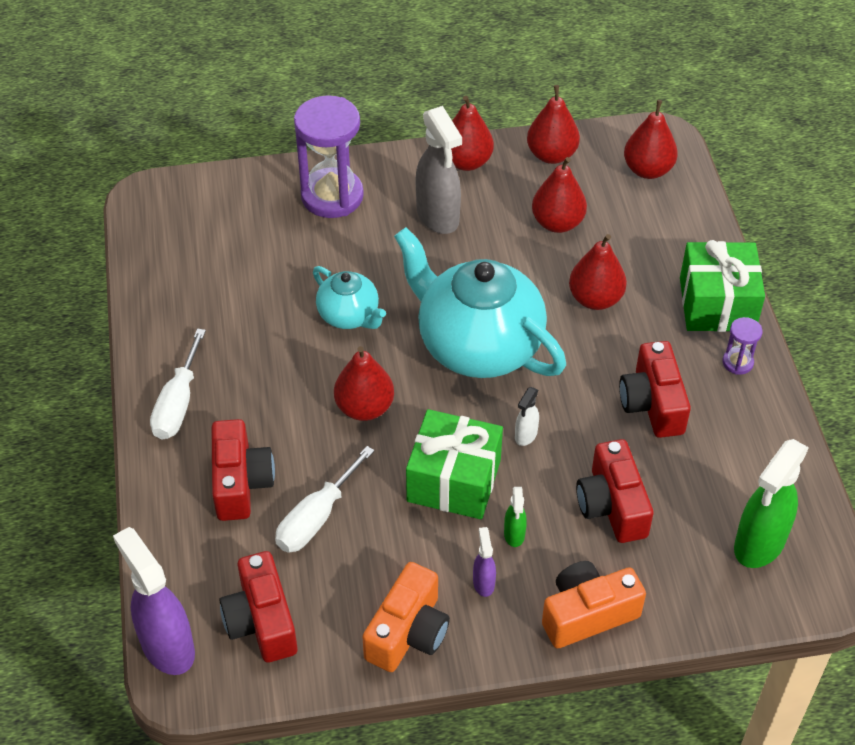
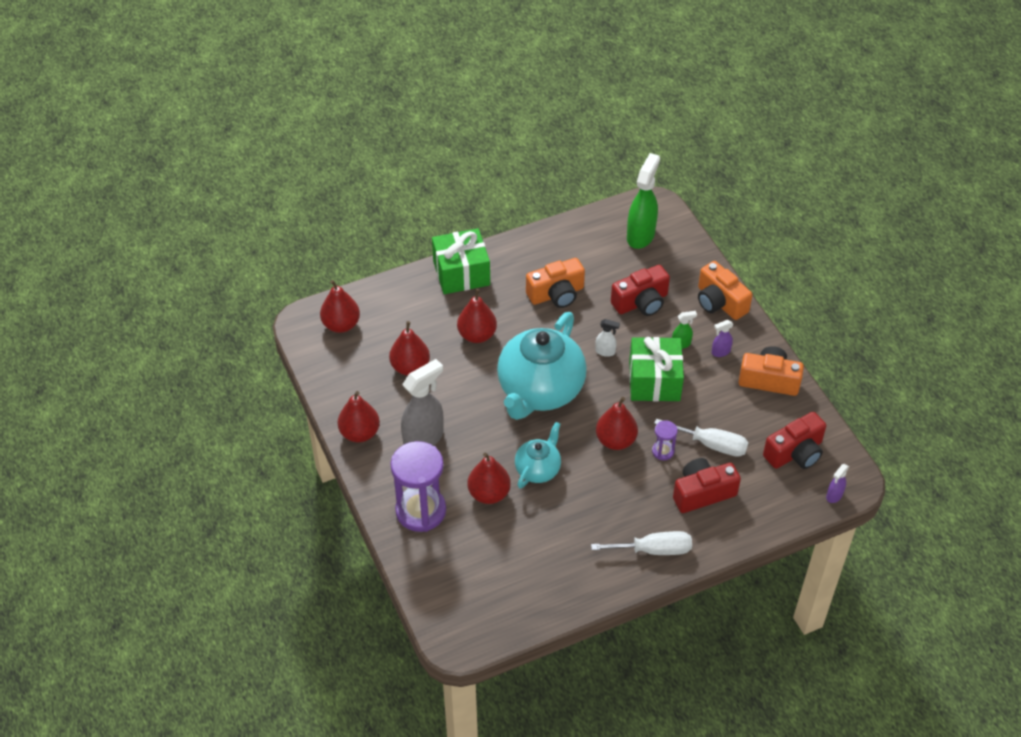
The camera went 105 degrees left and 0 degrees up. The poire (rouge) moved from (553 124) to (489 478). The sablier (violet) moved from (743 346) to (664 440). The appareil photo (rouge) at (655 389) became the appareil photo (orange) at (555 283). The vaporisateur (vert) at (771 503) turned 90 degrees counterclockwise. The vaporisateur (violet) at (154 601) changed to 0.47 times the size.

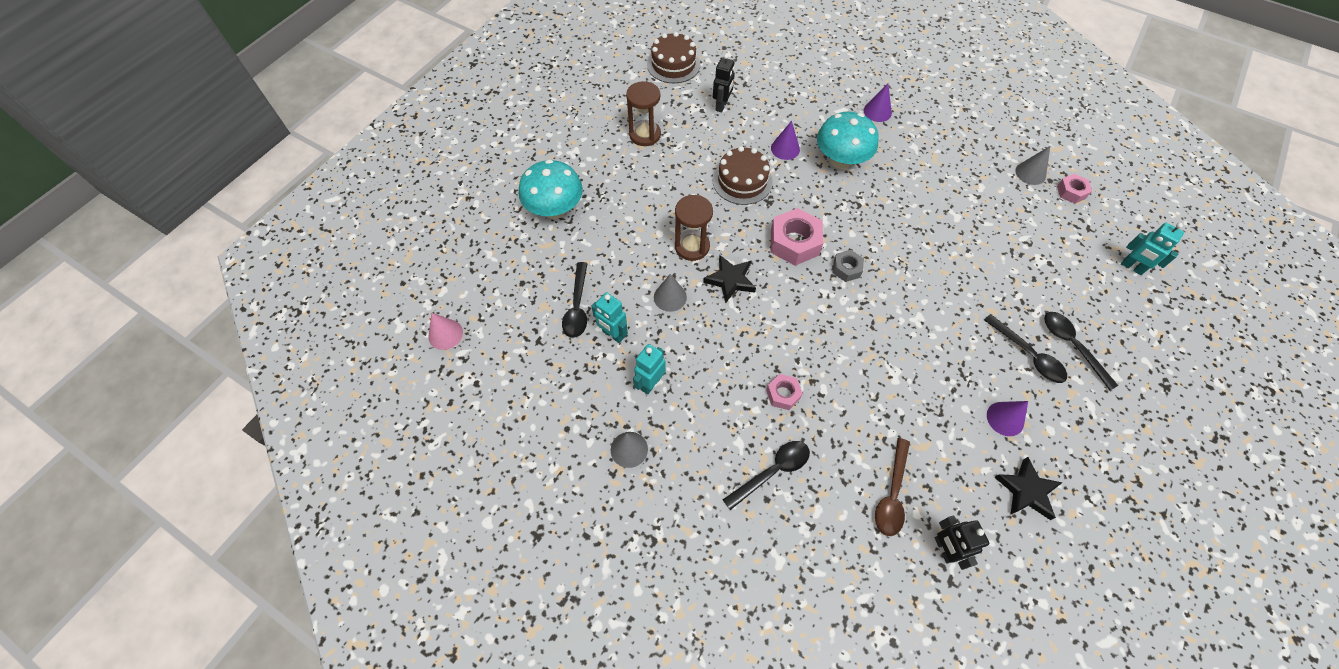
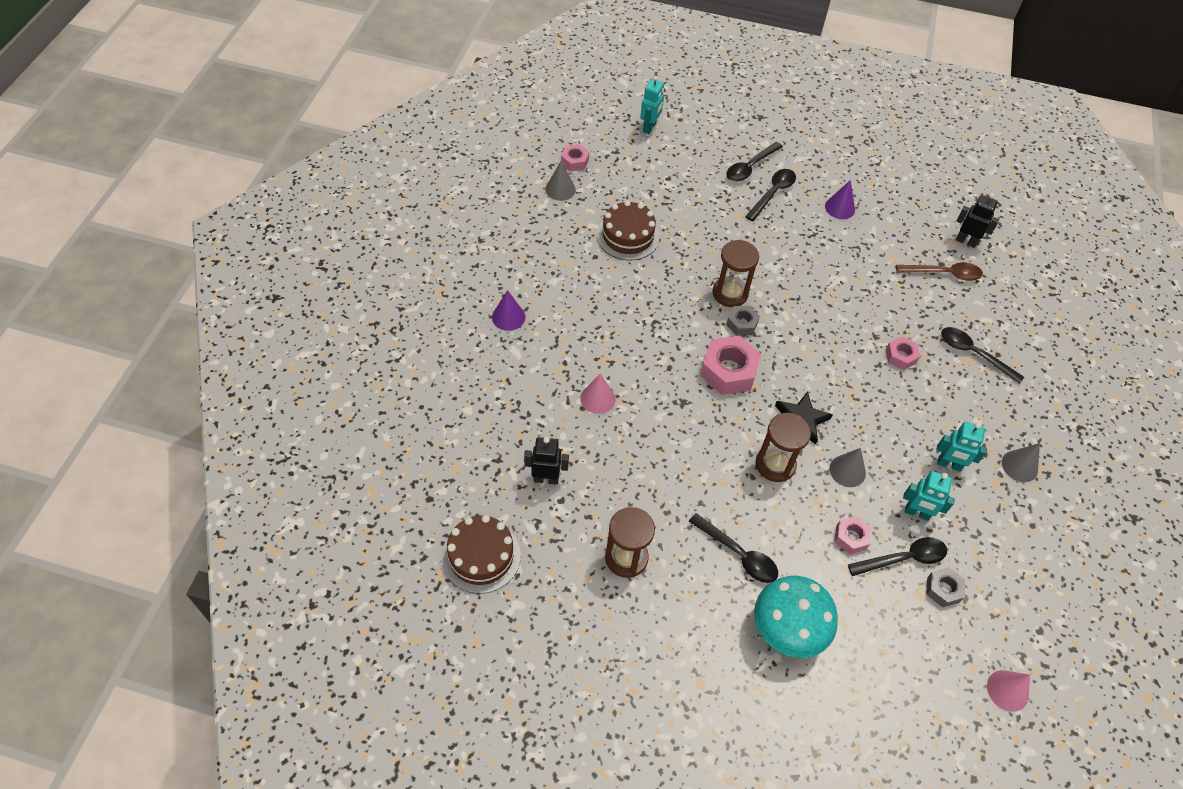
The camera went 110 degrees left and 5 degrees down. The champignon (turquoise) at (848 140) disappeared. The étoile (noir) at (1029 488) disappeared. The cuillère (noir) at (733 548) appeared. The sablier (marron) at (735 273) appeared. The écrou (rose) at (853 535) appeared. The écrou (gris) at (945 587) appeared. The gâteau (marron) moved from (743 175) to (628 230). The cône (violet) at (785 140) became the cône (rose) at (597 394). The robot (turquoise) at (609 317) turned 90 degrees clockwise. The robot (noir) at (962 543) turned 120 degrees counterclockwise.

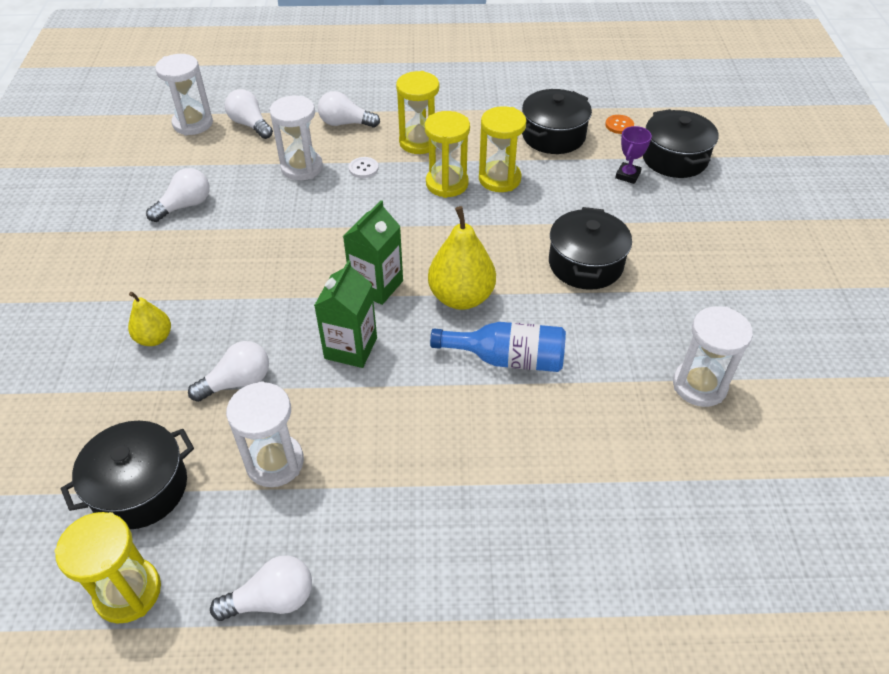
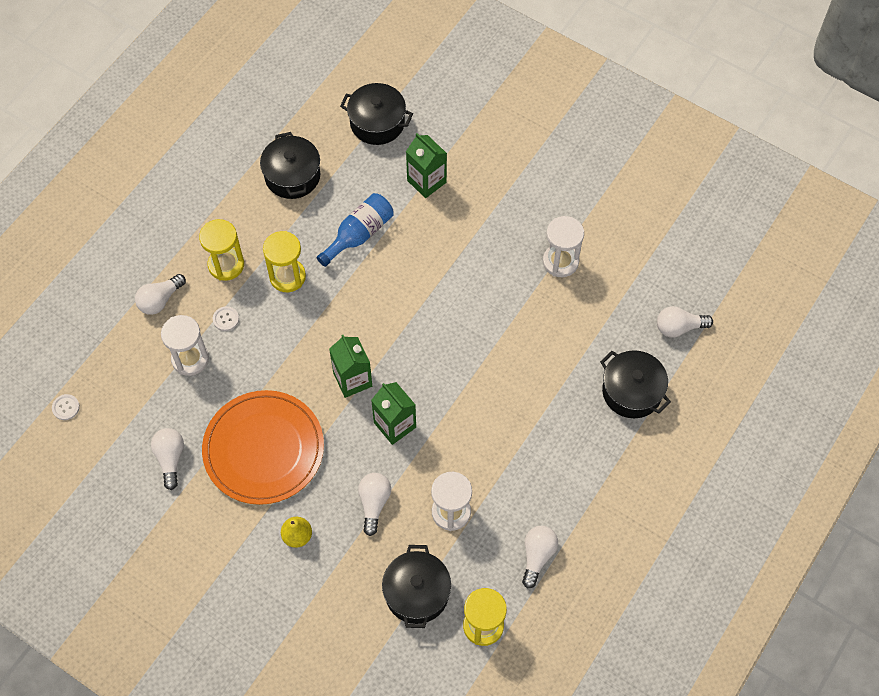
The camera went 55 degrees left and 15 degrees up. The poire (jaune) at (462 258) disappeared. The sablier (jaune) at (502 149) disappeared. The bouton (orange) at (619 124) disappeared. The trophée (violet) at (633 155) disappeared. The assiette (orange) at (263 447) appeared. The brique de lait (vert) at (426 165) appeared. The ampoule (blanc) moved from (249 114) to (685 322). The bouteille (bleu) moved from (498 347) to (355 230). The marmite (noir) moved from (590 248) to (635 384). The sablier (blanc) at (184 94) was replaced by the bouton (blanc) at (66 407).

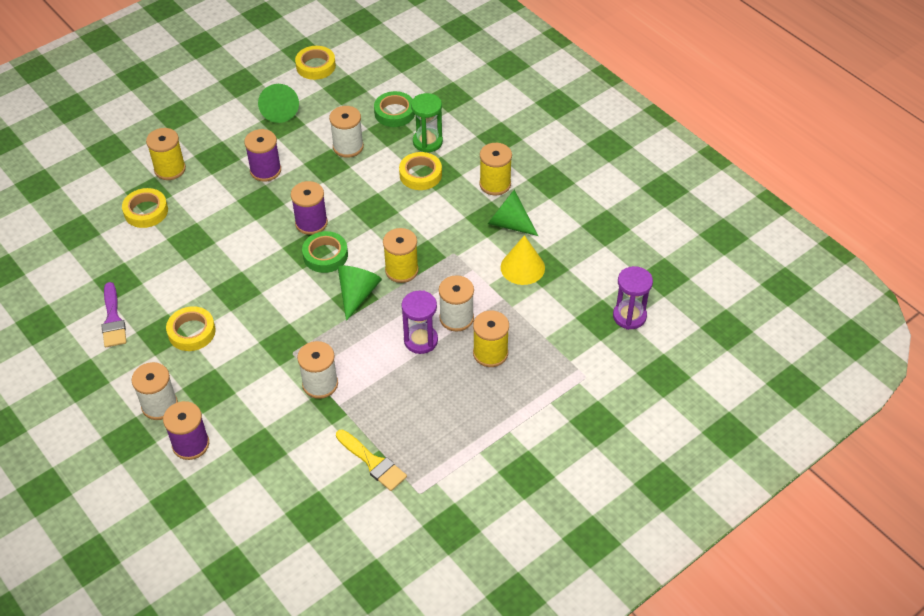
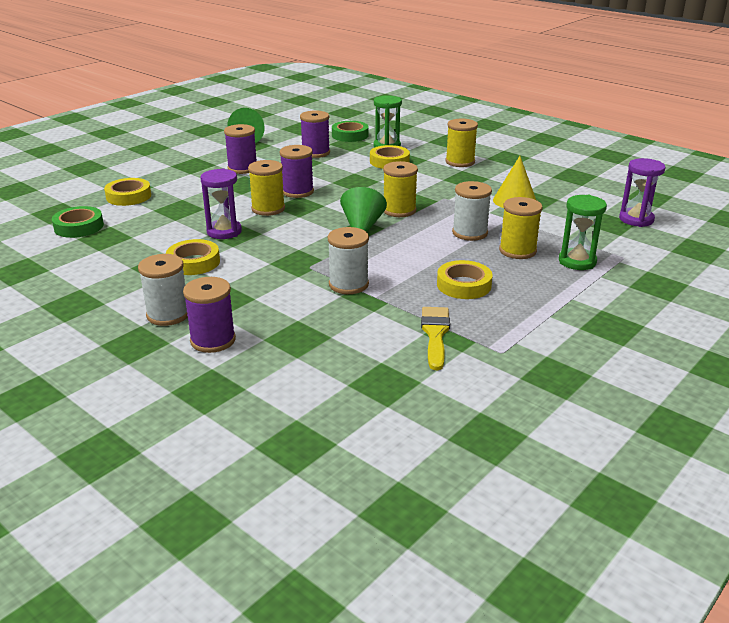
The camera went 10 degrees left and 20 degrees down. The pinceau (violet) at (113 314) disappeared. The cône (vert) at (513 213) disappeared. The sablier (vert) at (583 232) appeared. The bobine (jaune) moved from (166 154) to (266 188). The ruban adhésif (jaune) moved from (315 63) to (464 279). The ruban adhésif (vert) moved from (325 252) to (78 222). The sablier (violet) moved from (420 322) to (221 203). The bobine (blanc) at (346 132) became the bobine (violet) at (315 134). The pinceau (jaune) at (371 460) turned 120 degrees counterclockwise.

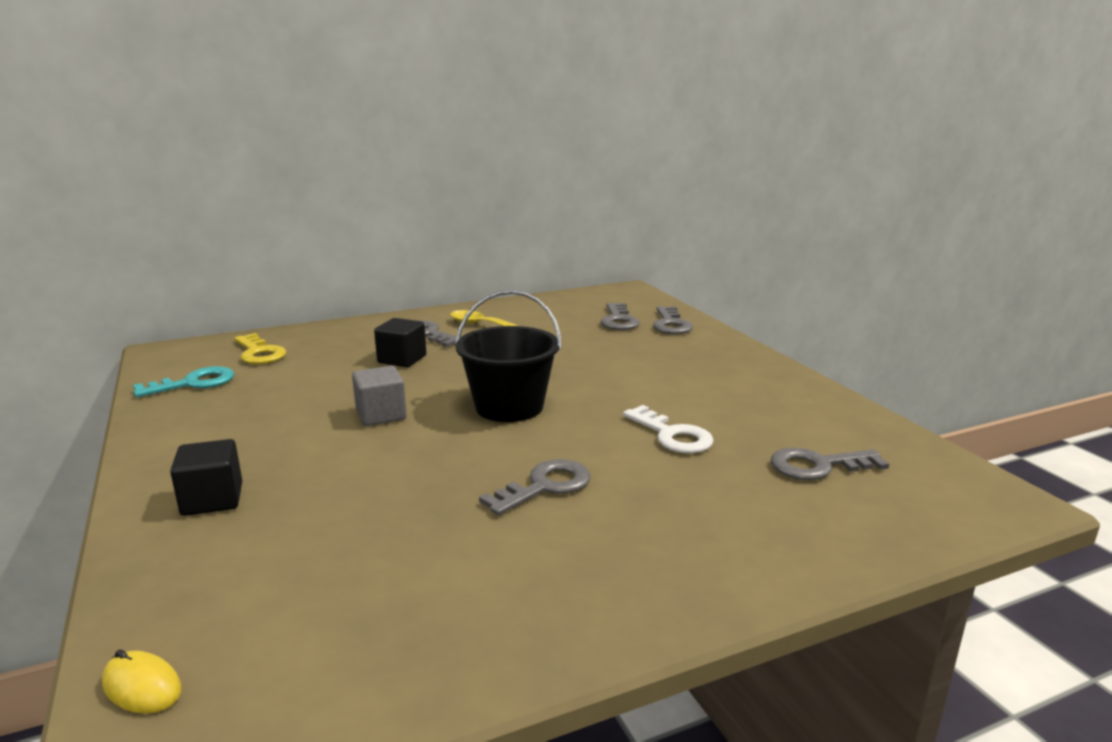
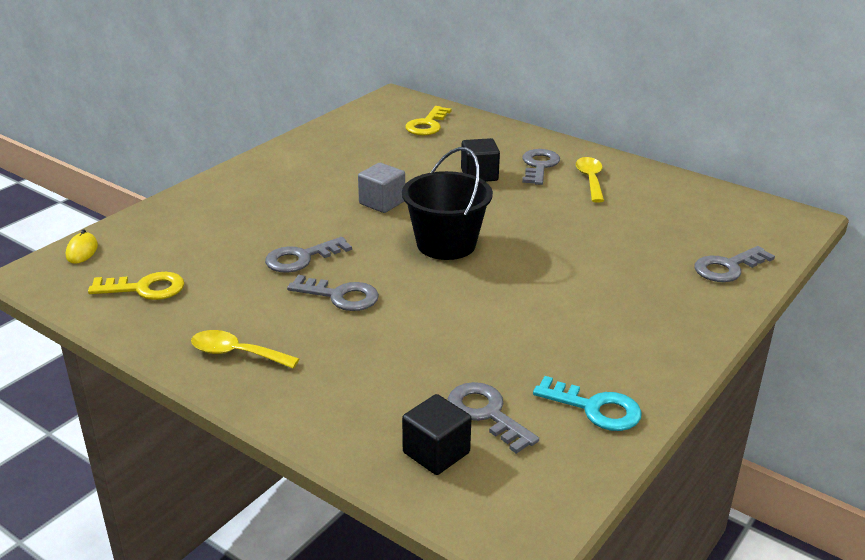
The camera went 60 degrees right and 10 degrees up. The clé (blanc) at (668 429) disappeared. The clé (jaune) at (136 286) appeared. The cuillère (jaune) at (245 349) appeared. The clé (turquoise) moved from (183 381) to (587 403). The cube (noir) moved from (206 477) to (436 434). The clé (gris) moved from (620 316) to (308 255).

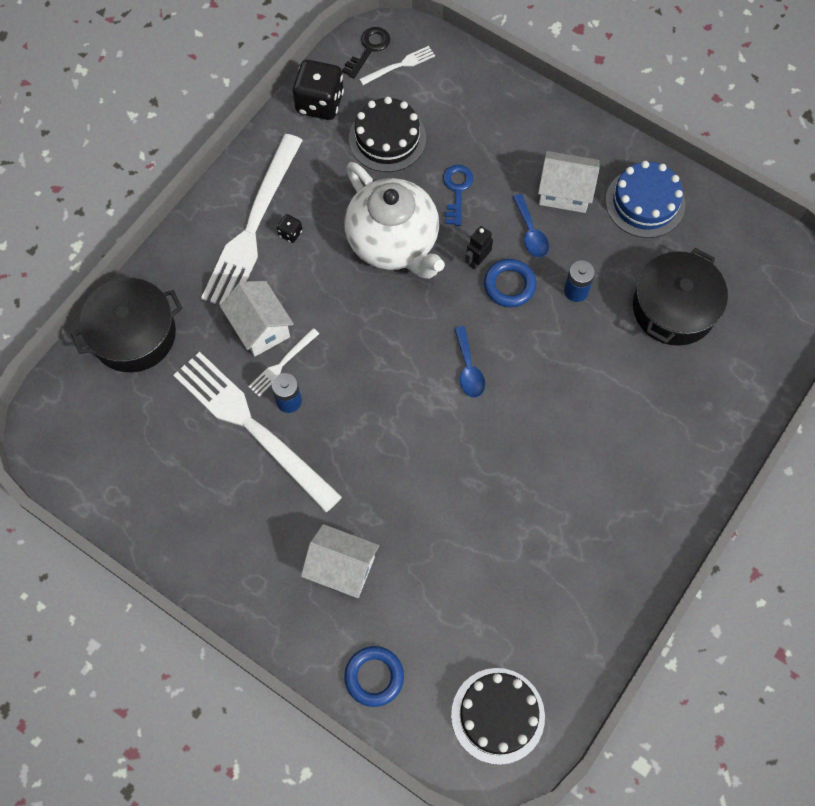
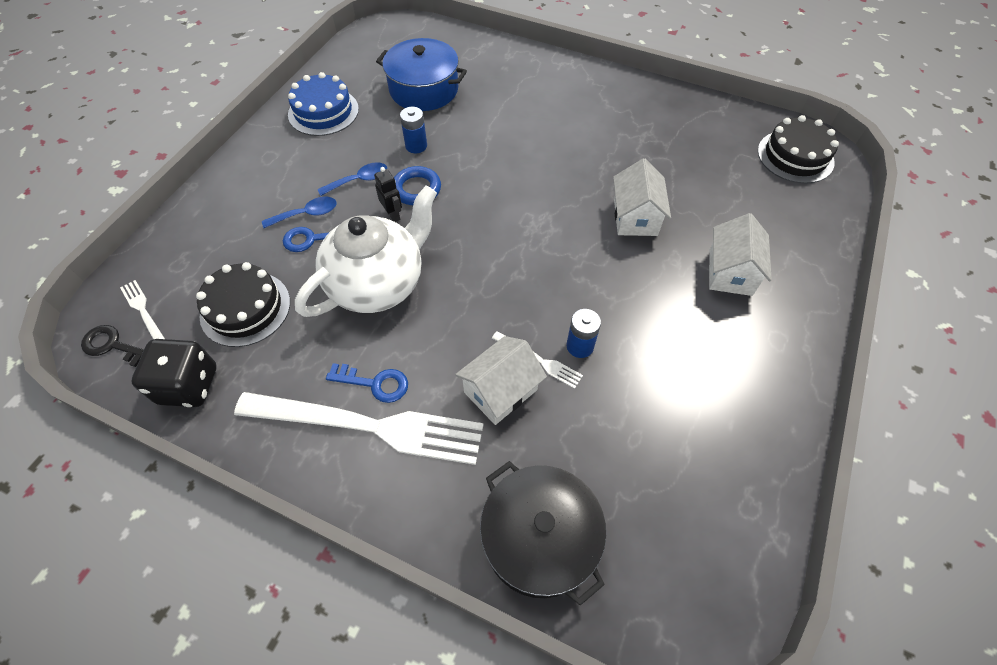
The camera went 100 degrees left and 10 degrees down. The fourchette (blanc) at (257 432) disappeared. The anneau (bleu) at (374 676) disappeared. The cuillère (bleu) moved from (469 362) to (299 212). The maison (blanc) moved from (569 182) to (642 197). The dé (noir) at (289 228) was replaced by the clé (bleu) at (367 383). The marmite (noir) at (680 297) became the marmite (bleu) at (421 74). The robot (noir) at (479 248) turned 150 degrees counterclockwise.

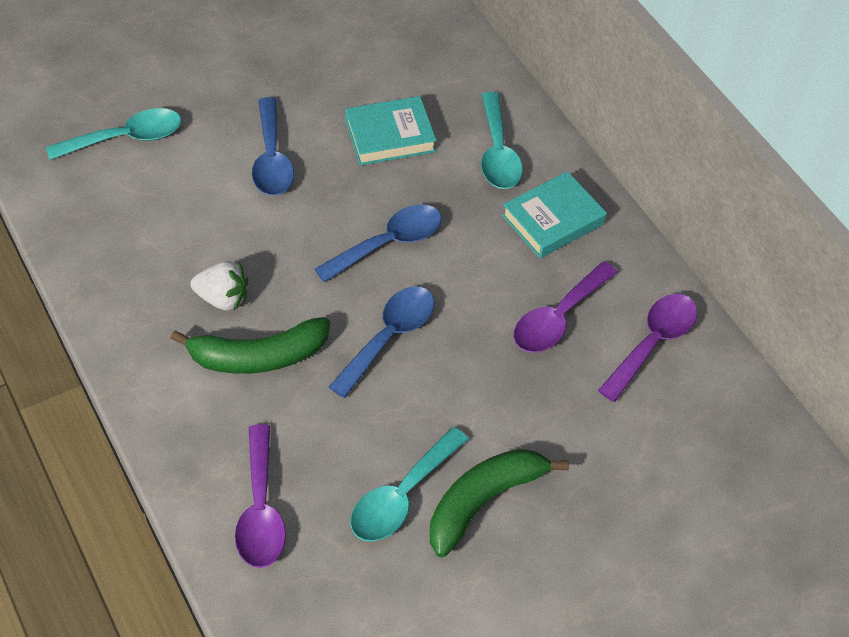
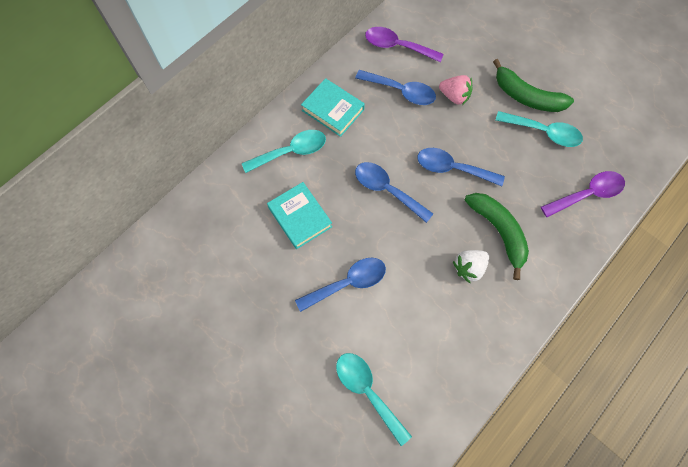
The camera went 105 degrees left and 15 degrees up. The fraise (rose) at (455 90) appeared. The cuillère (violet) at (566 307) became the cuillère (bleu) at (395 87). The fraise (blanc) at (219 286) turned 120 degrees counterclockwise.

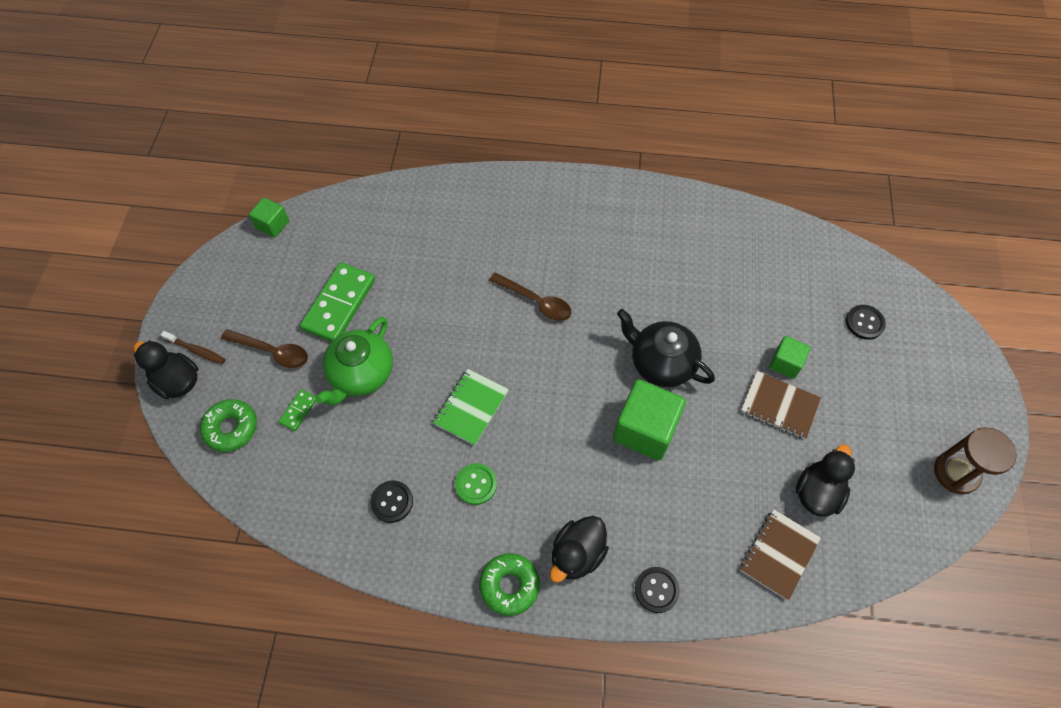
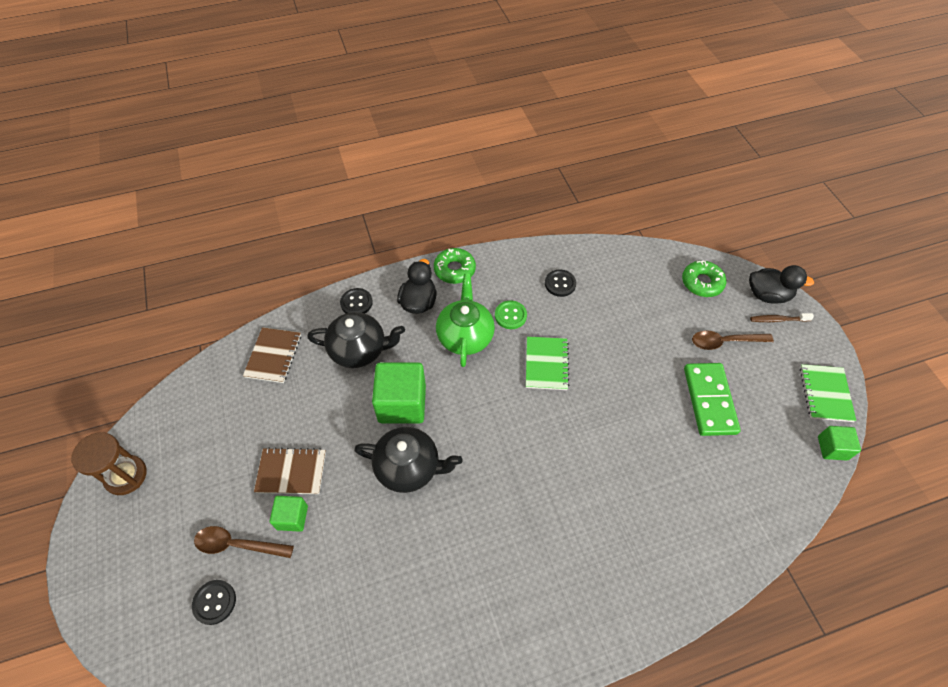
The camera went 155 degrees right and 5 degrees down. The domino (vert) at (297 410) disappeared. The canard (noir) at (825 480) disappeared. The théière (noir) at (356 340) appeared. The carnet (vert) at (828 393) appeared. The théière (vert) moved from (354 361) to (465 320). The cuillère (marron) moved from (530 297) to (244 542).

